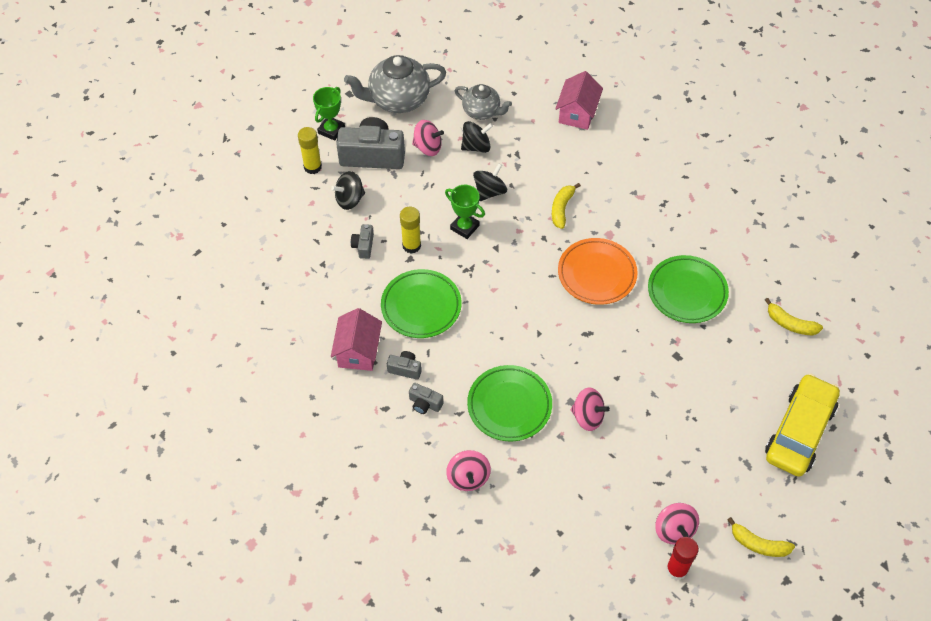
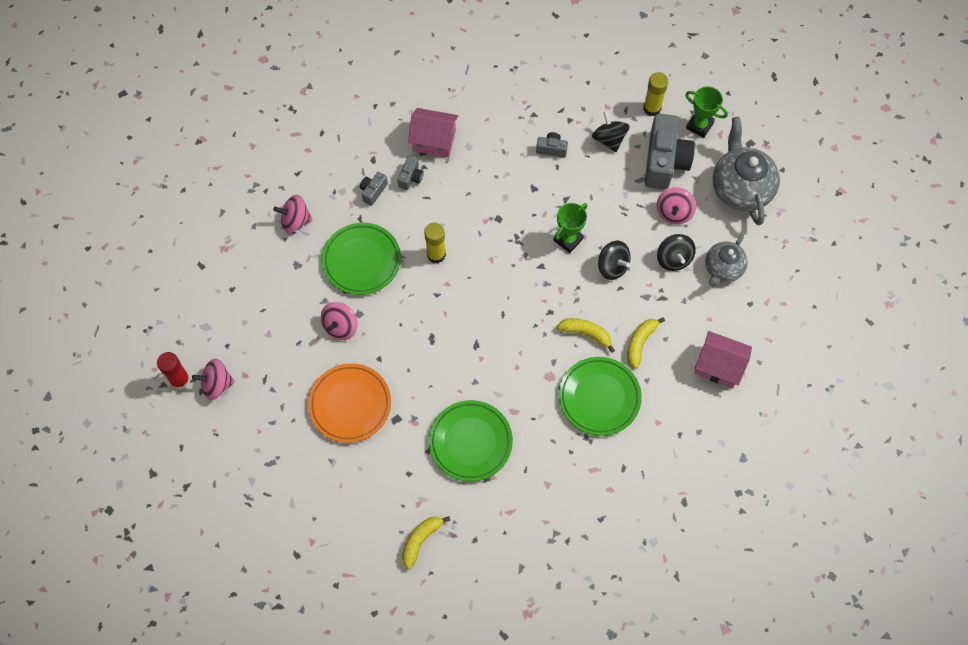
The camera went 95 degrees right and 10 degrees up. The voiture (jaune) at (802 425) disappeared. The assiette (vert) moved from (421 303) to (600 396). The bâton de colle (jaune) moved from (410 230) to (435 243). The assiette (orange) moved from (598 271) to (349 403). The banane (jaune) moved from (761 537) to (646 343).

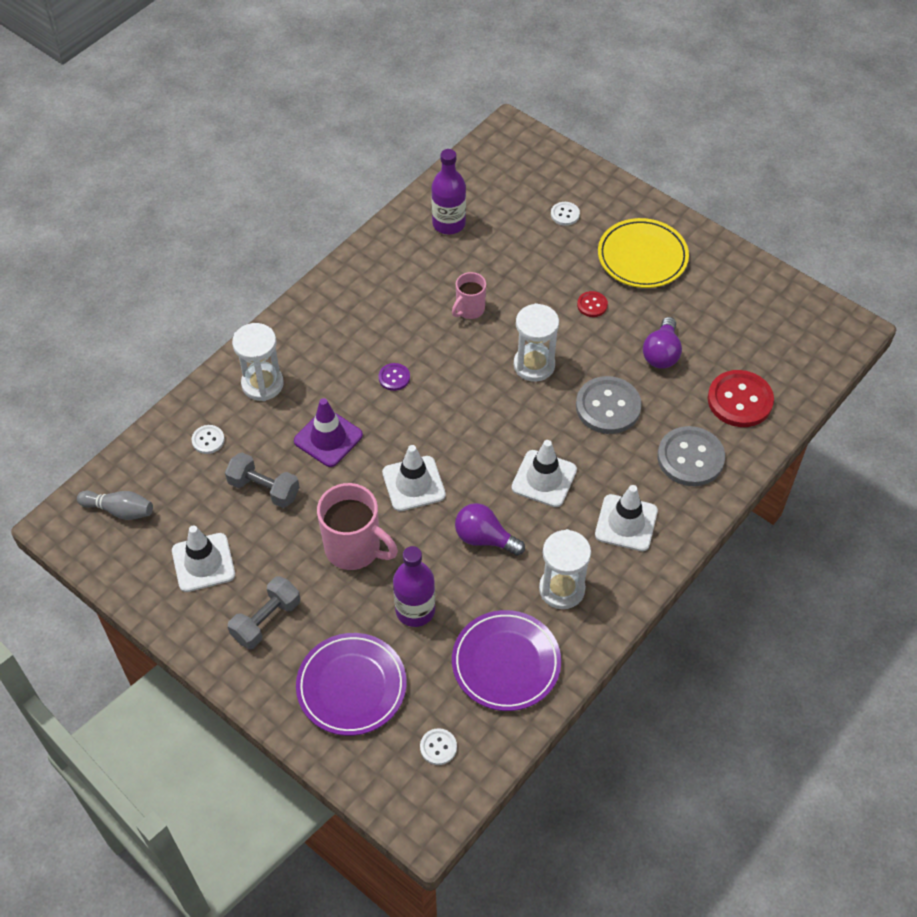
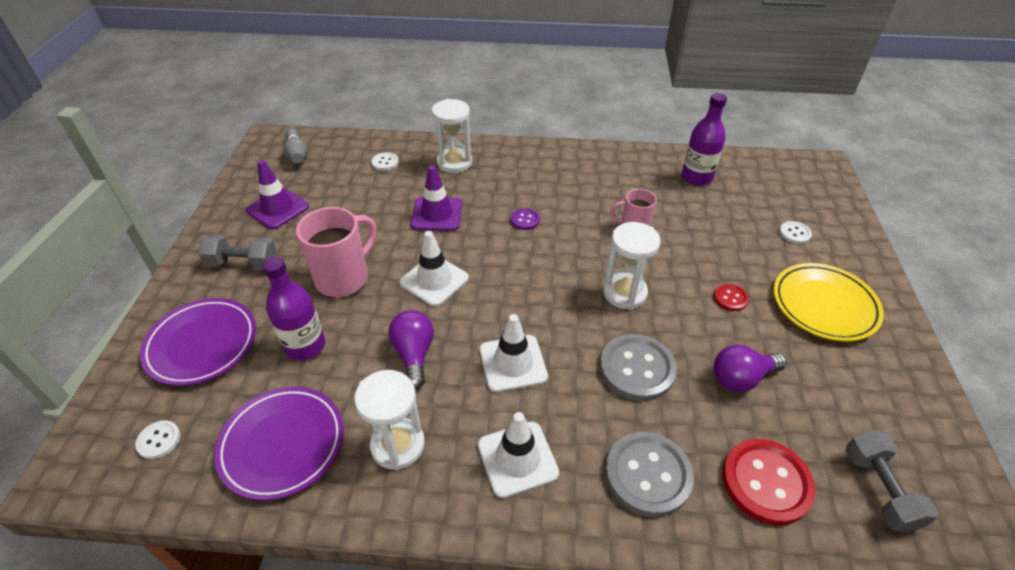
The camera went 55 degrees right and 10 degrees down. The haltère (gris) moved from (262 480) to (892 481). The cône de chantier (blanc) at (203 558) became the cône de chantier (violet) at (277 194). The tasse (rose) at (357 526) turned 135 degrees counterclockwise.

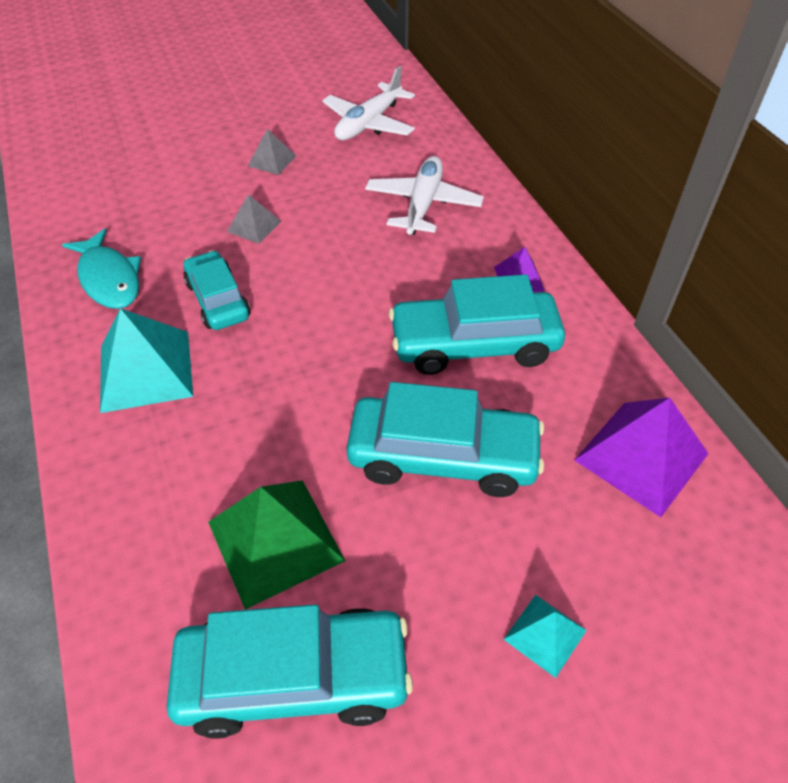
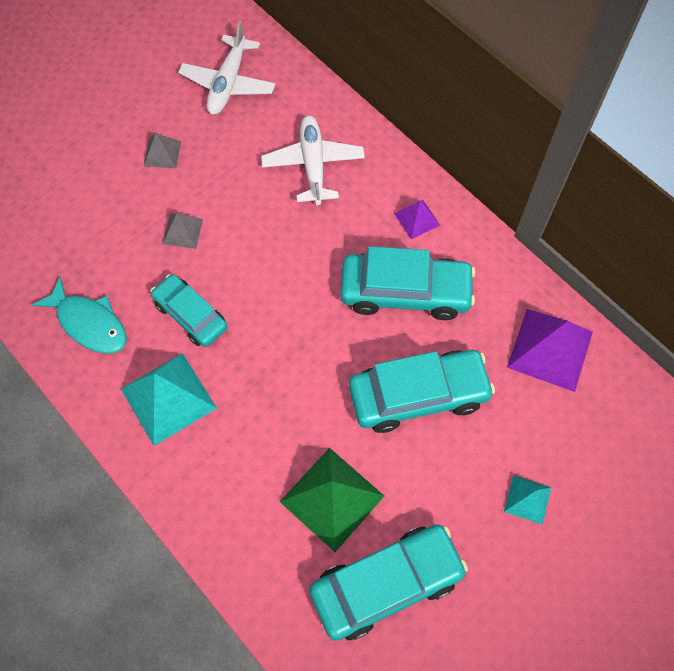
The camera went 20 degrees left and 15 degrees up. The voiture (turquoise) at (477 324) turned 150 degrees counterclockwise.

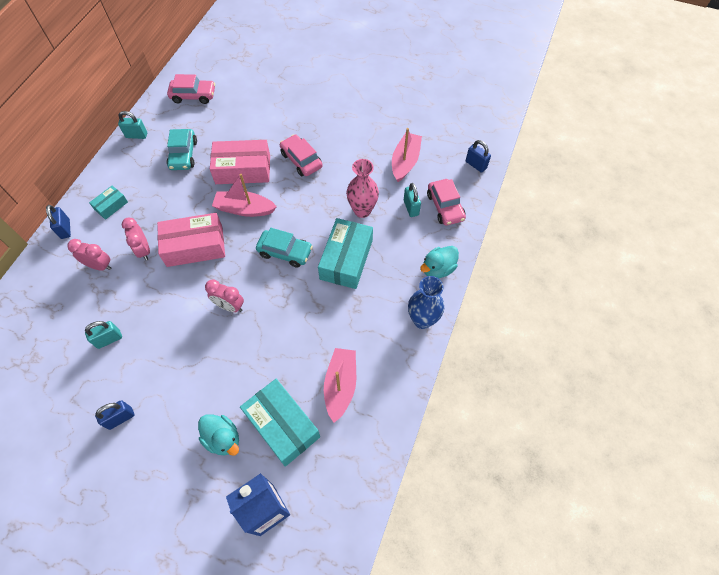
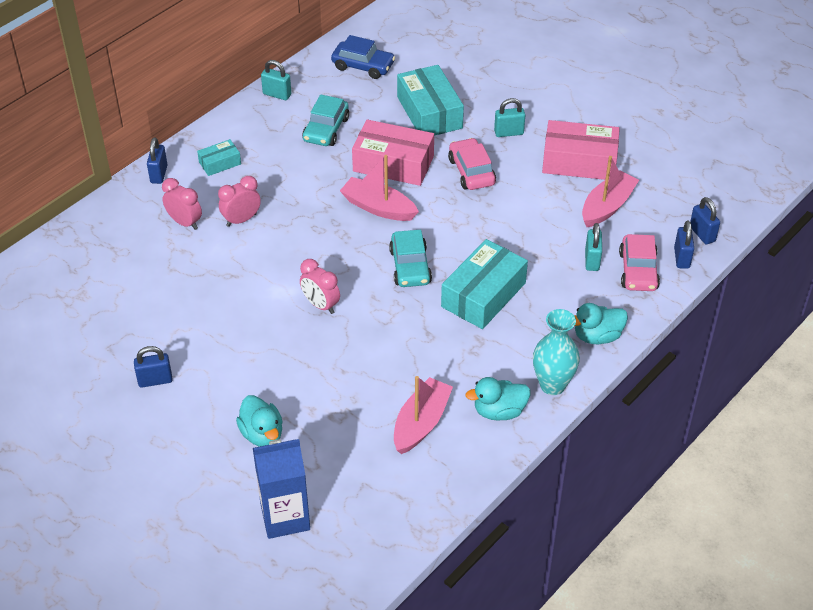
The camera went 20 degrees right and 15 degrees down. The vase (rose) at (362 188) disappeared. The canard (turquoise) at (497 399) appeared. The cadenas (bleu) at (684 245) appeared. The cadenas (turquoise) moved from (103 335) to (509 117). The boîte (rose) moved from (191 240) to (581 150). The boîte (turquoise) moved from (280 423) to (430 100). The voiture (rose) at (191 89) became the voiture (bleu) at (363 57). The vase (bleu) at (426 302) became the vase (turquoise) at (556 352). The réveil (rose) at (136 238) turned 60 degrees clockwise. The voiture (turquoise) at (284 248) turned 45 degrees clockwise.

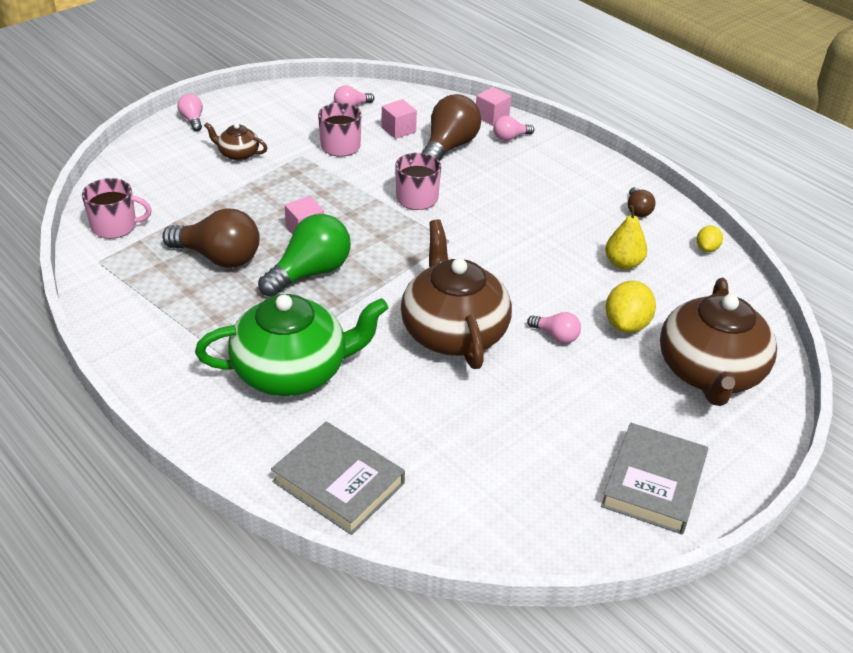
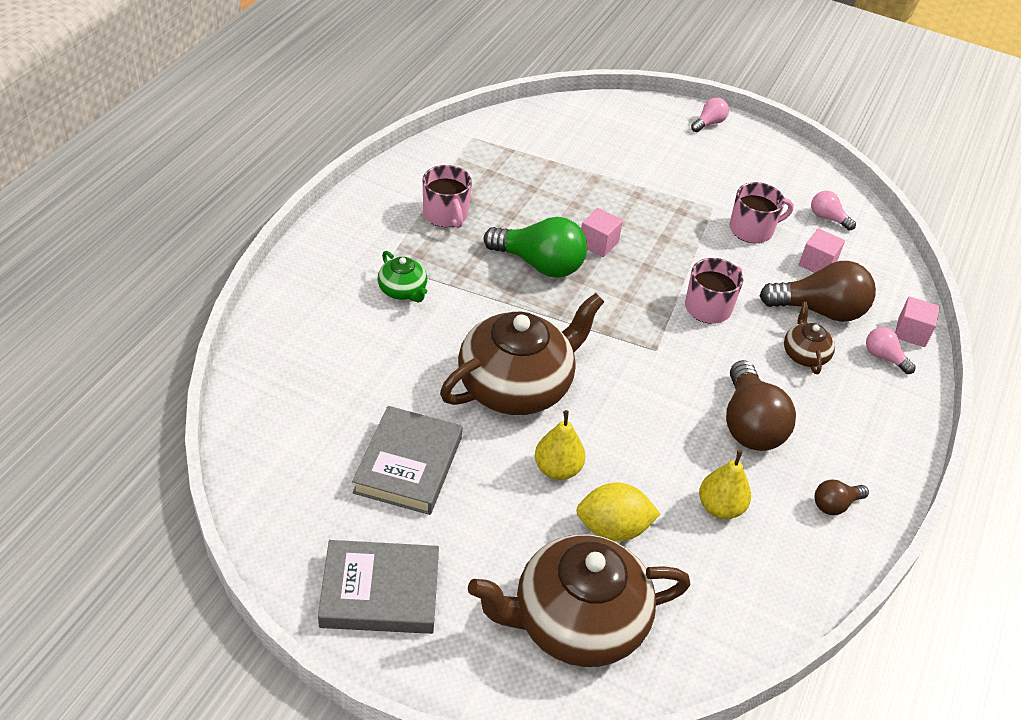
The camera went 65 degrees right and 5 degrees up. The citron (jaune) at (710 238) disappeared. The tasse (rose) moved from (117 208) to (447 196). The ampoule (marron) moved from (211 238) to (761 405). The théière (marron) moved from (235 141) to (809 338). The livre (gris) moved from (338 478) to (407 460). The ampoule (rose) at (554 328) was replaced by the poire (jaune) at (560 445). The théière (vert) at (291 345) changed to 0.46 times the size.

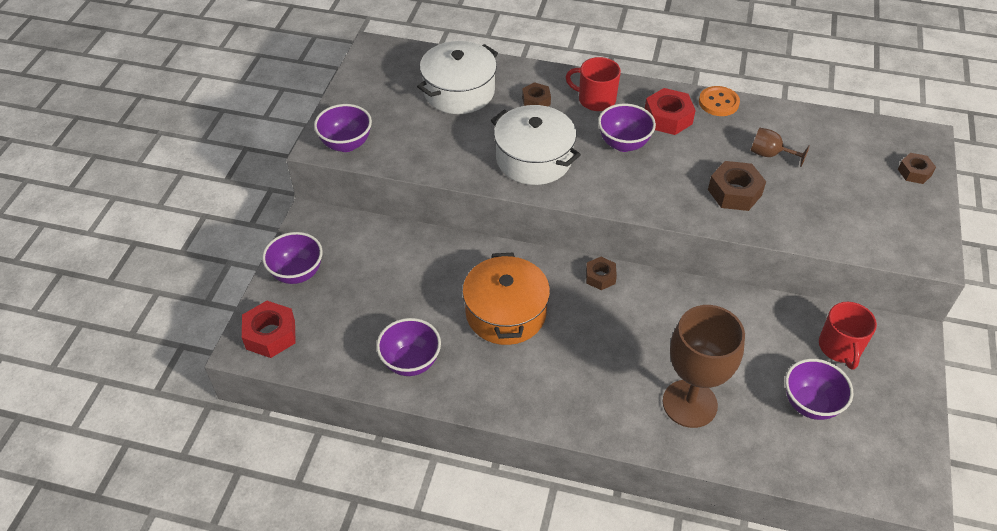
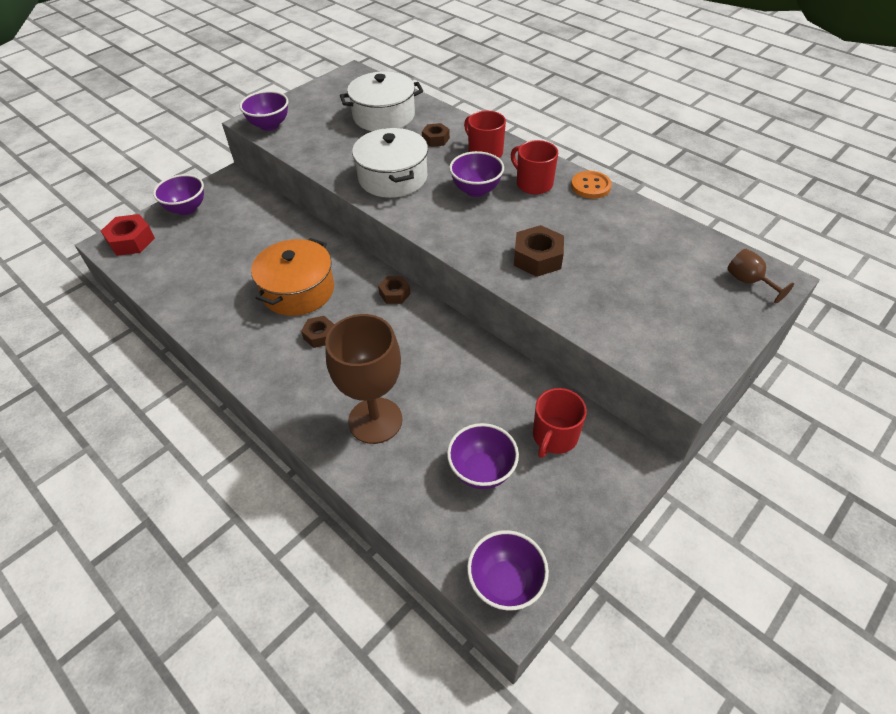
The camera went 30 degrees right and 0 degrees up. The bol (violet) moved from (408 347) to (508 570). The verre à pied (marron) moved from (780 147) to (760 276). The écrou (marron) moved from (917 168) to (317 332). The écrou (rouge) at (670 111) was replaced by the tasse (rouge) at (534 167).

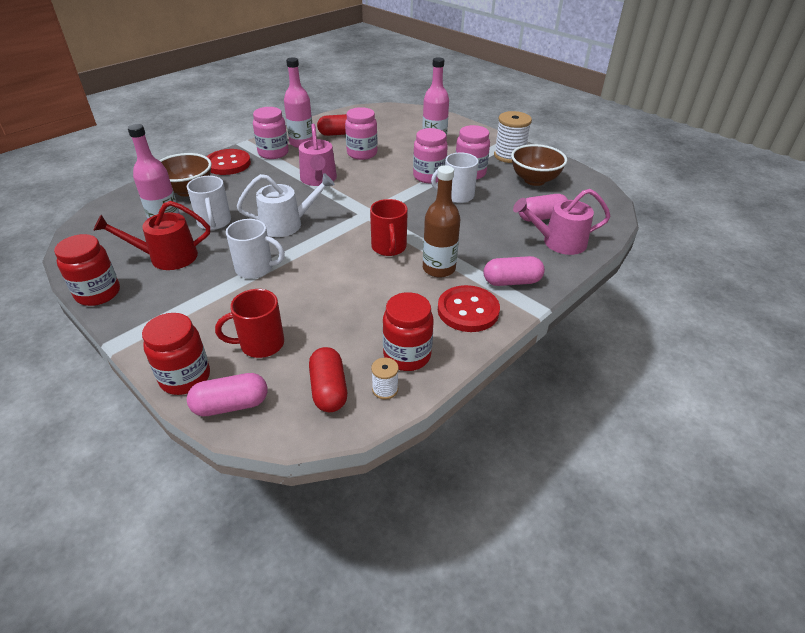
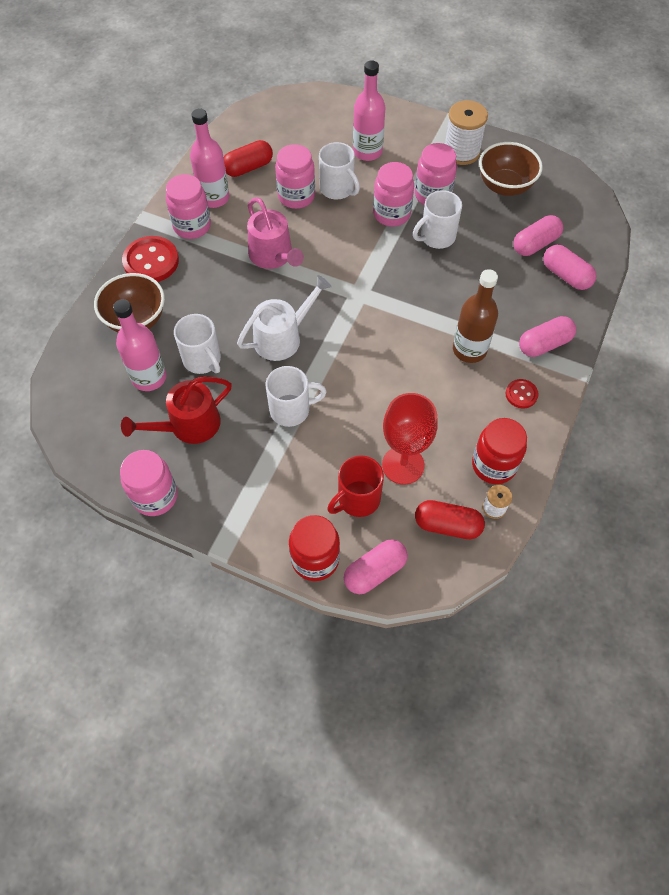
The camera went 20 degrees left and 20 degrees up. The tasse (rouge) at (389 227) disappeared. The tasse (blanc) at (339 171) appeared. The verre à pied (rouge) at (410 439) appeared. The arrosoir (rose) at (562 222) was replaced by the gélule (rose) at (570 267). The bocal (rouge) at (87 270) became the bocal (rose) at (149 483). The gélule (rouge) at (328 379) turned 45 degrees counterclockwise. The bouton (rouge) at (469 308) changed to 0.53 times the size.

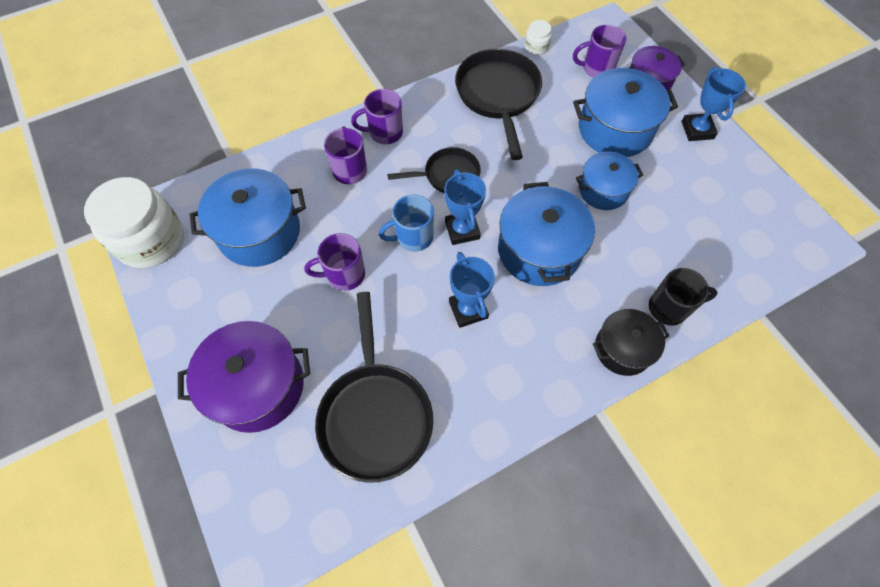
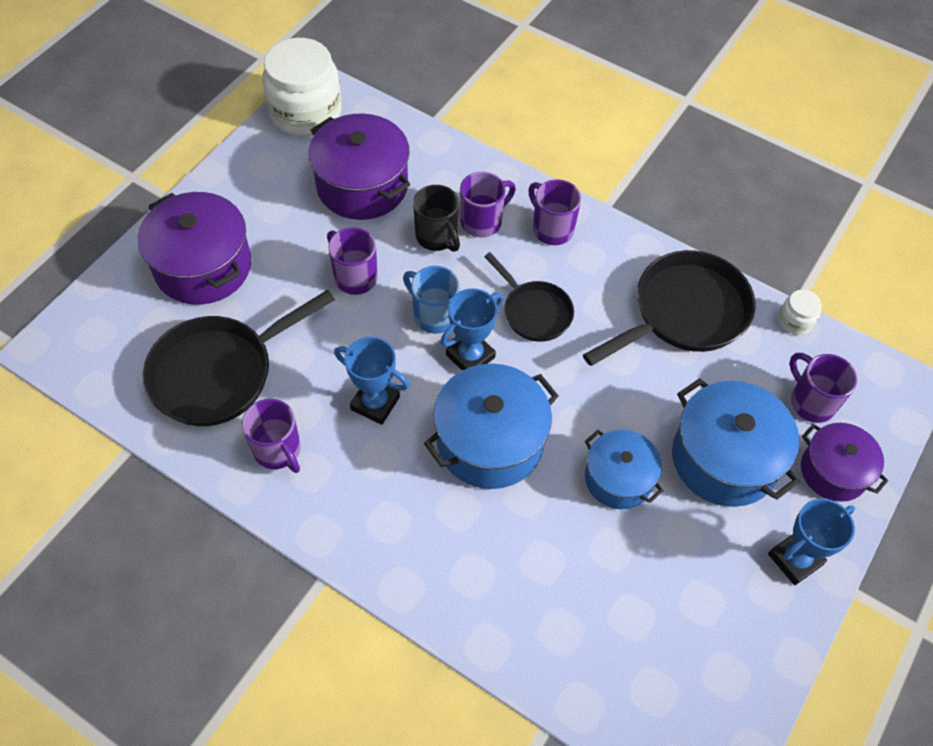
The camera went 60 degrees right and 5 degrees down. The marmite (noir) at (631 342) disappeared. The tasse (violet) at (271 436) appeared. The tasse (noir) moved from (683 296) to (436 218). The marmite (bleu) at (248 217) became the marmite (violet) at (359 166). The trophée (bleu) at (472 290) turned 75 degrees clockwise.

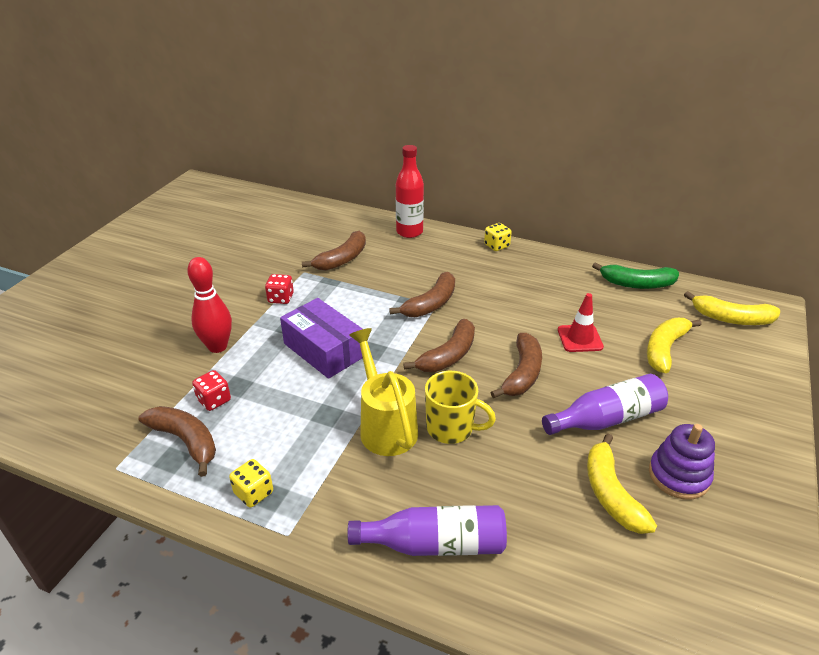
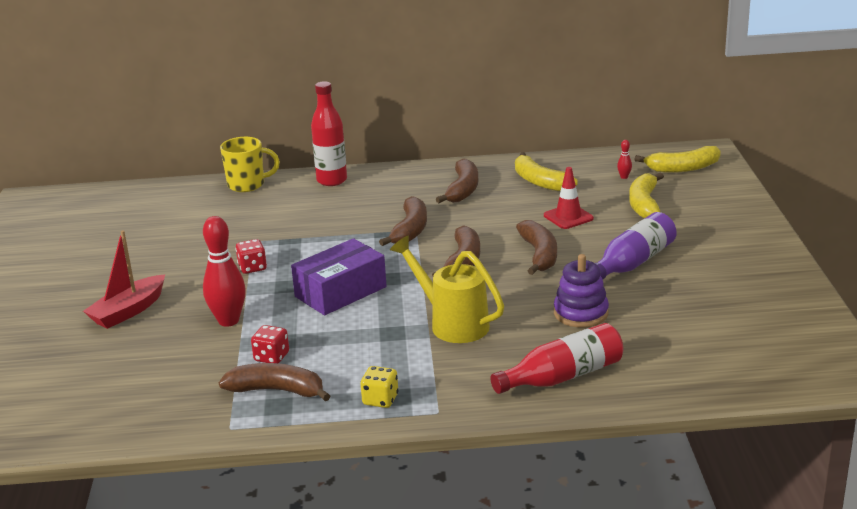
The camera went 25 degrees left and 10 degrees down. The dé (jaune) at (498 237) disappeared. The banane (vert) at (635 275) disappeared. The bateau (rouge) at (124 279) appeared. The quille (rouge) at (624 159) appeared. The banane (marron) moved from (334 251) to (457 180). The tasse (jaune) moved from (460 407) to (250 164). The banane (jaune) moved from (622 483) to (546 171). The jouet à empiler (violet) moved from (682 462) to (581 291). The bouteille (violet) at (427 530) became the bouteille (rouge) at (556 358). The boîte (violet) at (321 338) turned 60 degrees counterclockwise.

